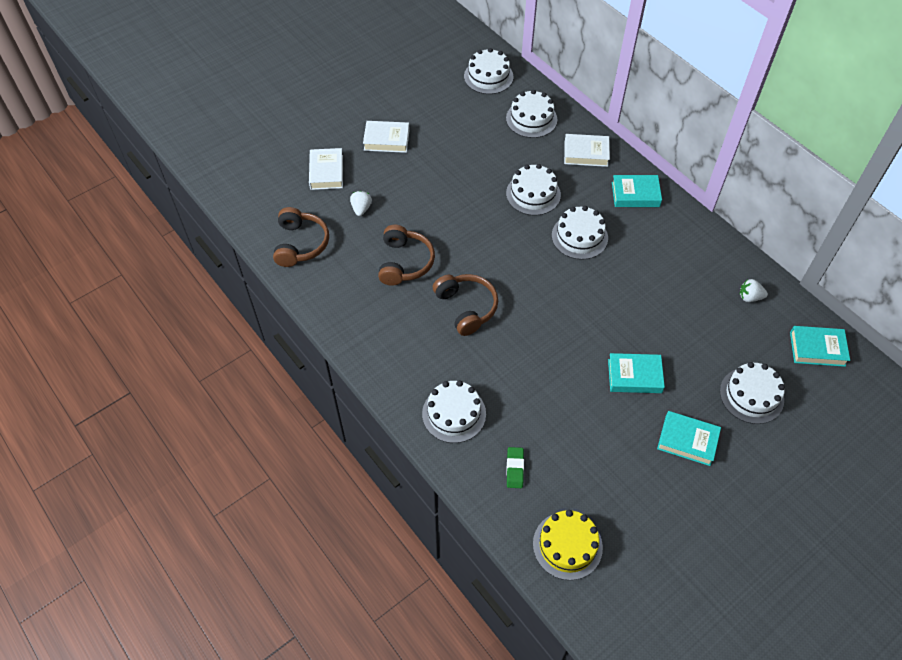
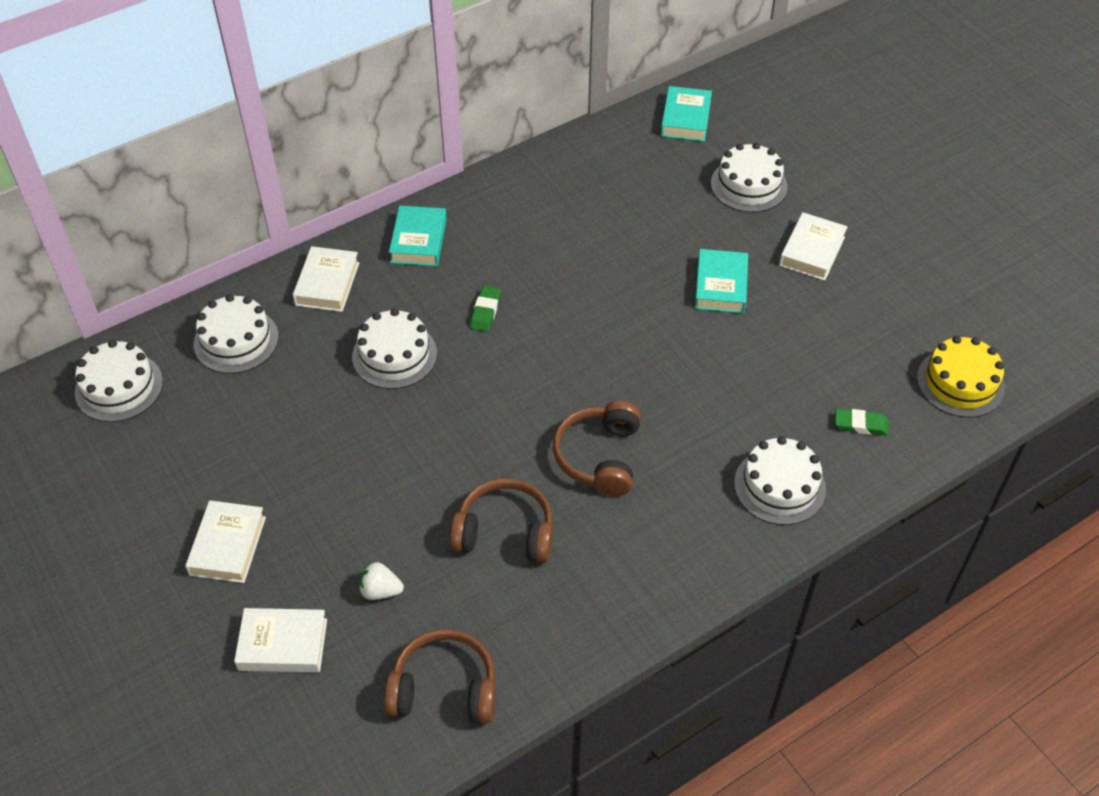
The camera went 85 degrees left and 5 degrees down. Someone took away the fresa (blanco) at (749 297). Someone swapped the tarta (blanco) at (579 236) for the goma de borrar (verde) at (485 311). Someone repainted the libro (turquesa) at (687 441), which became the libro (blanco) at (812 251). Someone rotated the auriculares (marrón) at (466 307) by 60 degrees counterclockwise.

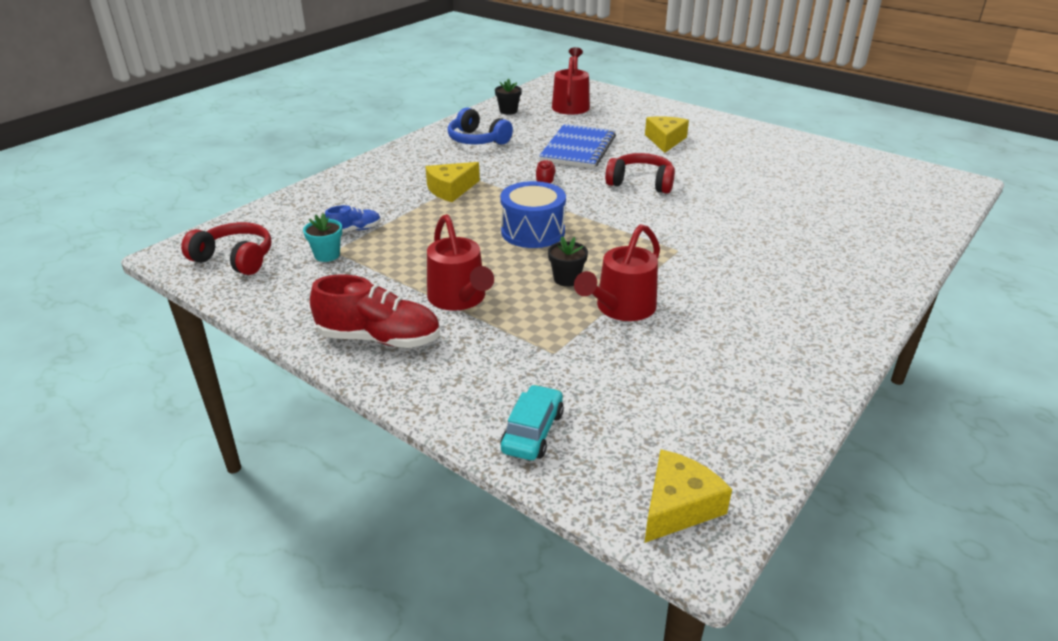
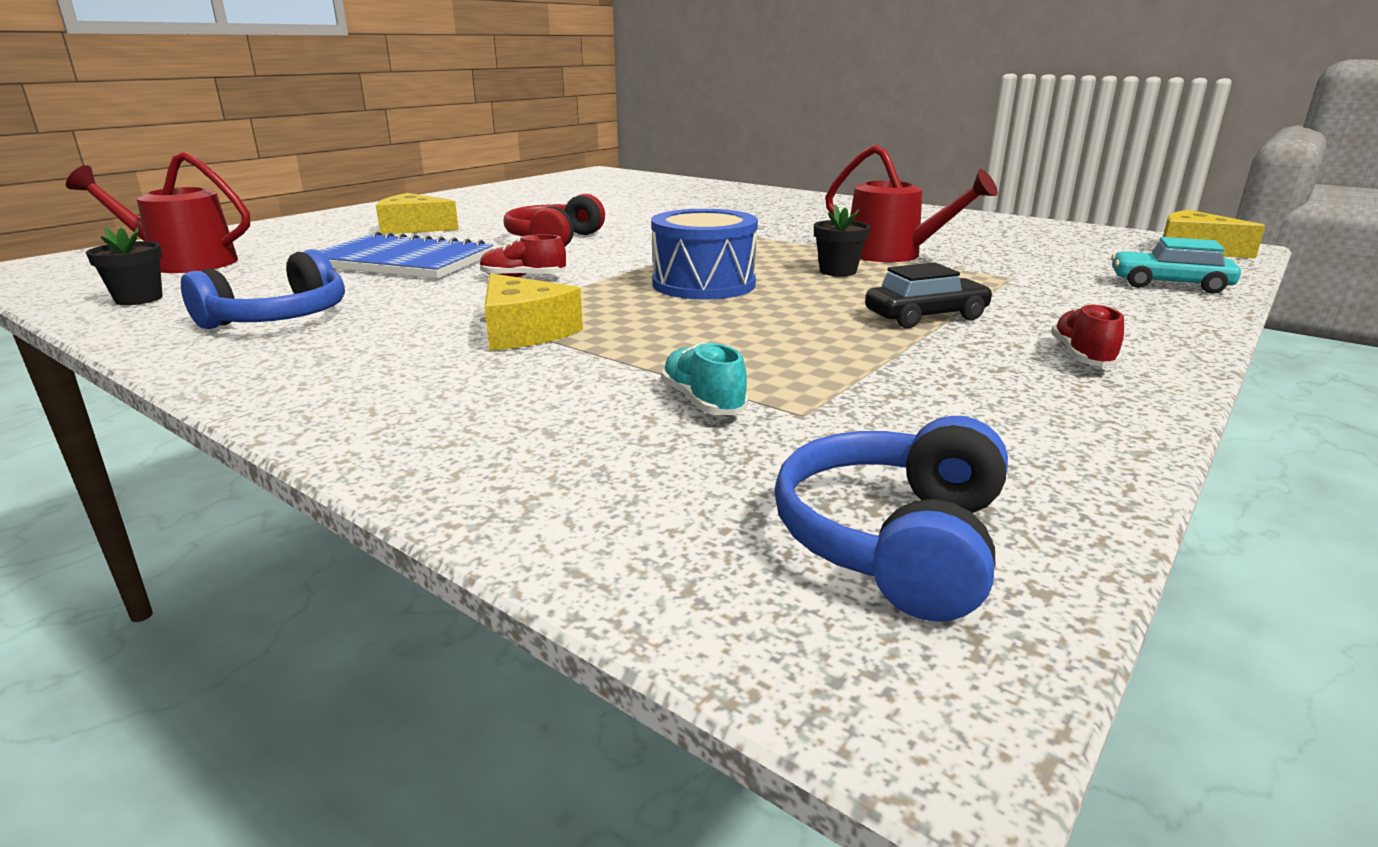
The camera went 90 degrees left and 10 degrees down. Someone took away the maceta (turquesa) at (327 255). Someone swapped the regadera (rojo) at (459 299) for the coche (negro) at (926 316). Someone repainted the auriculares (rojo) at (235 259), which became the auriculares (azul) at (894 541). Someone repainted the zapato (azul) at (354 230), which became the zapato (turquesa) at (703 402). Someone scaled the zapato (rojo) at (379 339) by 0.53.

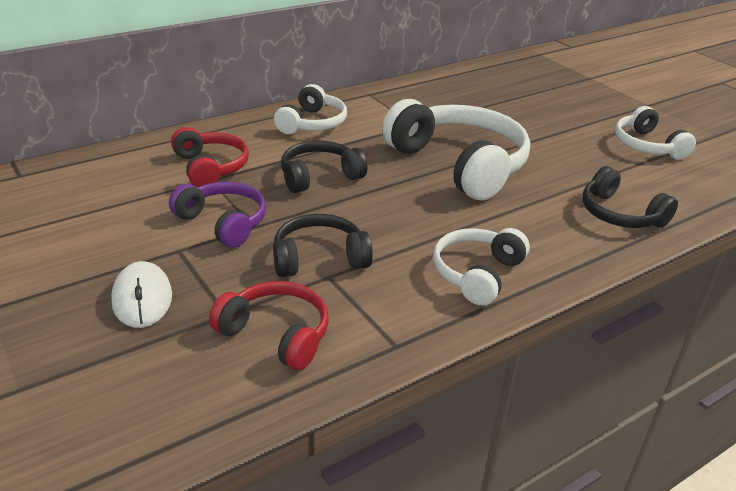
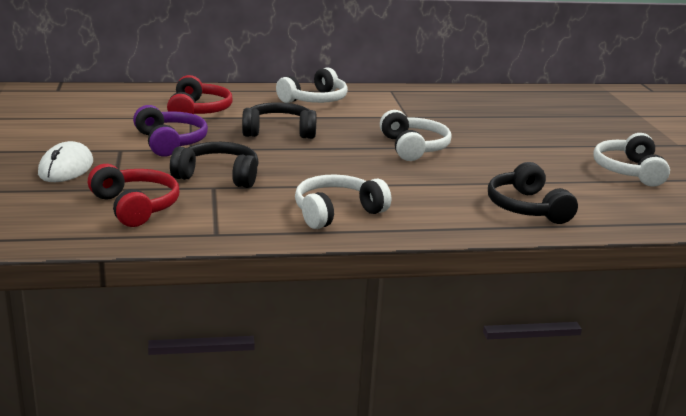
The camera went 25 degrees right and 10 degrees down. Someone scaled the auriculares (blanco) at (459 164) by 0.56.

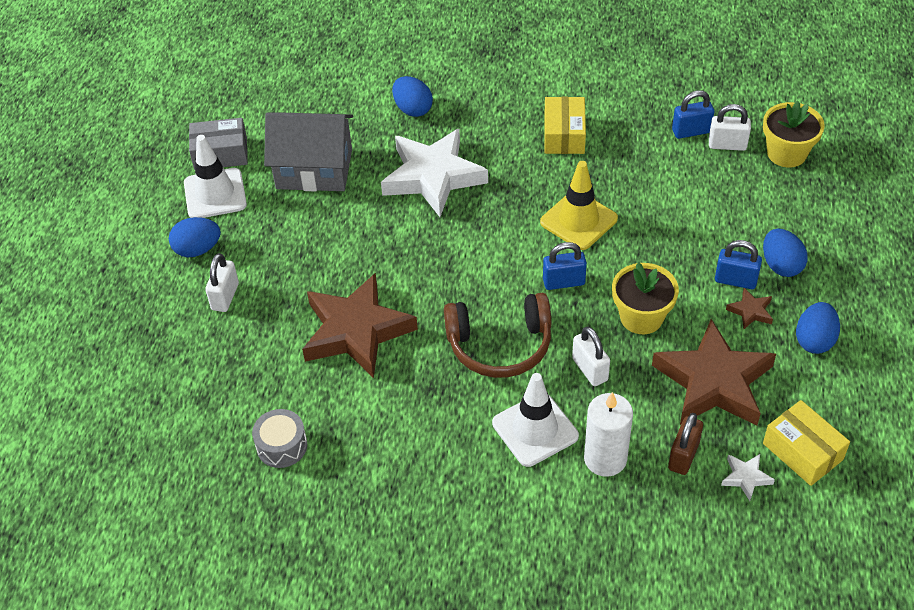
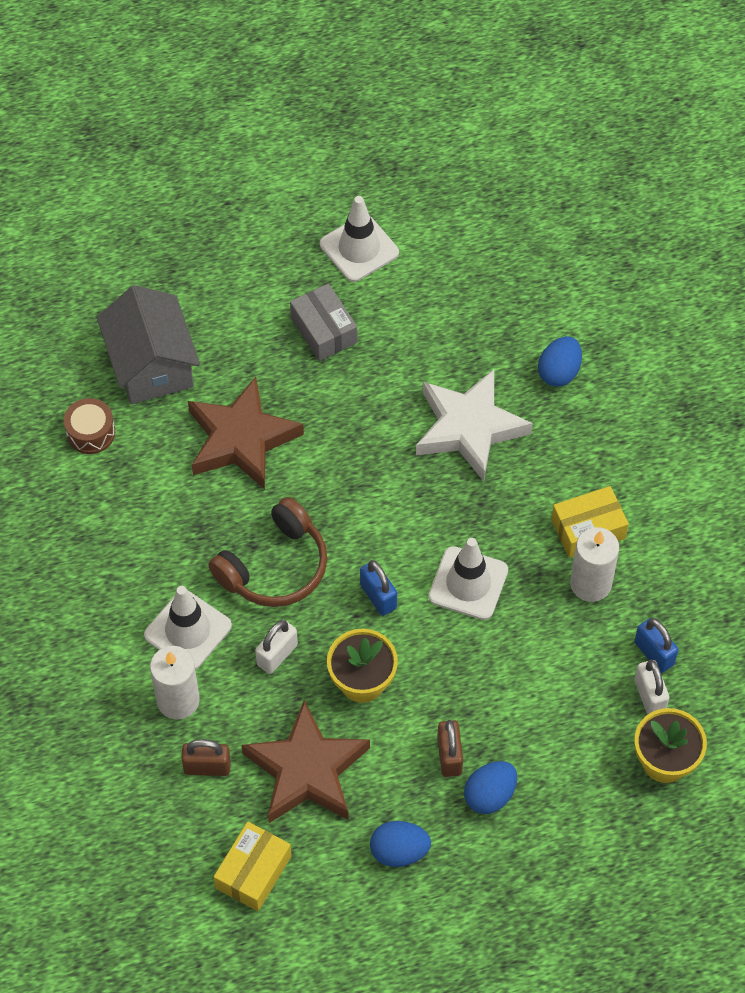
The camera went 65 degrees right and 10 degrees up. Someone took away the huevo (azul) at (197 249). Someone took away the candado (blanco) at (225 296). Someone took away the estrella (blanco) at (746 477). Someone took away the estrella (marrón) at (750 311). Someone put down the vela (blanco) at (590 583). Someone carried the caja (gris) from (220 154) to (324 330). Someone carried the casa (gris) from (314 169) to (152 365). Someone repainted the tambor (gris) at (282 446), which became the tambor (marrón) at (91 433). Someone repainted the cono de tráfico (amarillo) at (578 220), which became the cono de tráfico (blanco) at (468 583). Someone repainted the candado (azul) at (735 280), which became the candado (marrón) at (449 756). Someone rotated the auriculares (marrón) at (500 345) by 105 degrees counterclockwise.

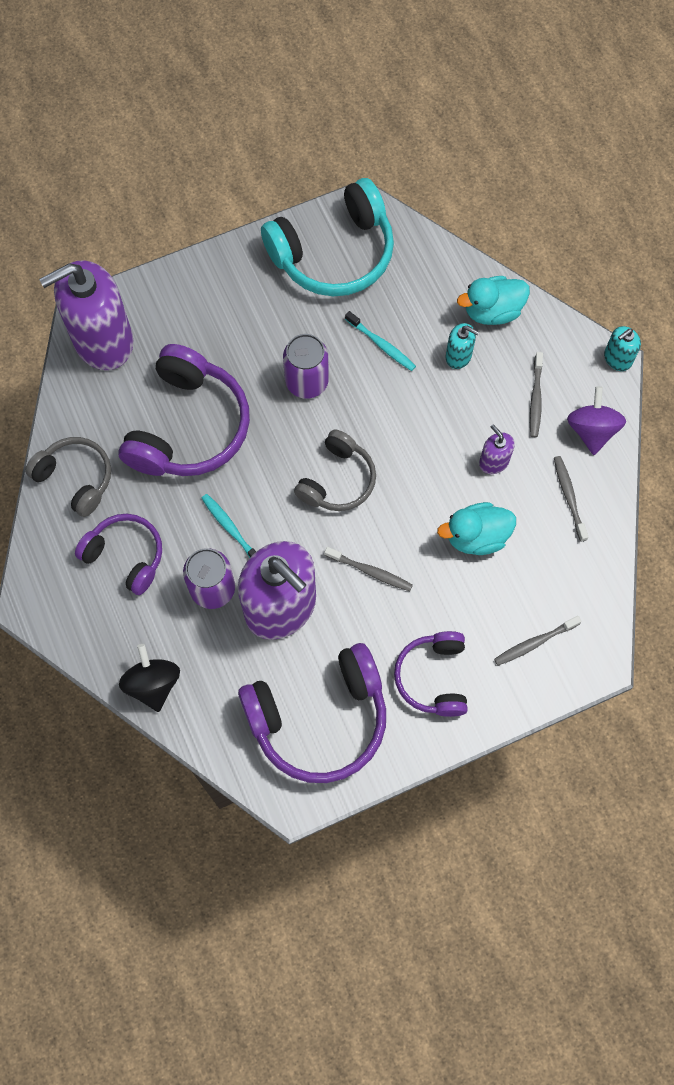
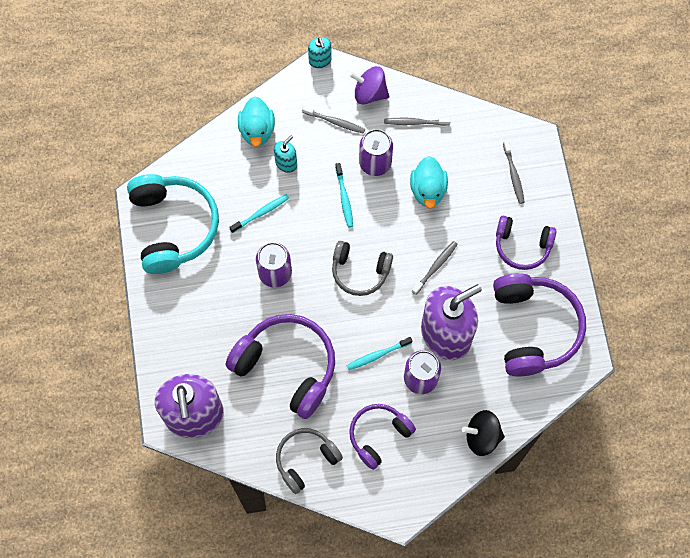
The camera went 75 degrees left and 0 degrees up. Someone put down the cepillo de dientes (turquesa) at (344 198). Someone swapped the dispensador de jabón (morado) at (494 461) for the lata (morado) at (375 163). Someone rotated the auriculares (gris) at (337 480) by 150 degrees clockwise.

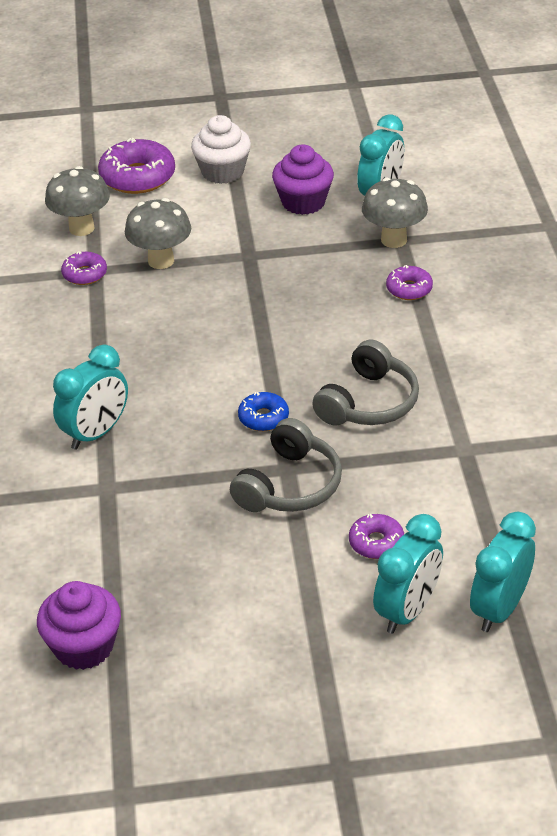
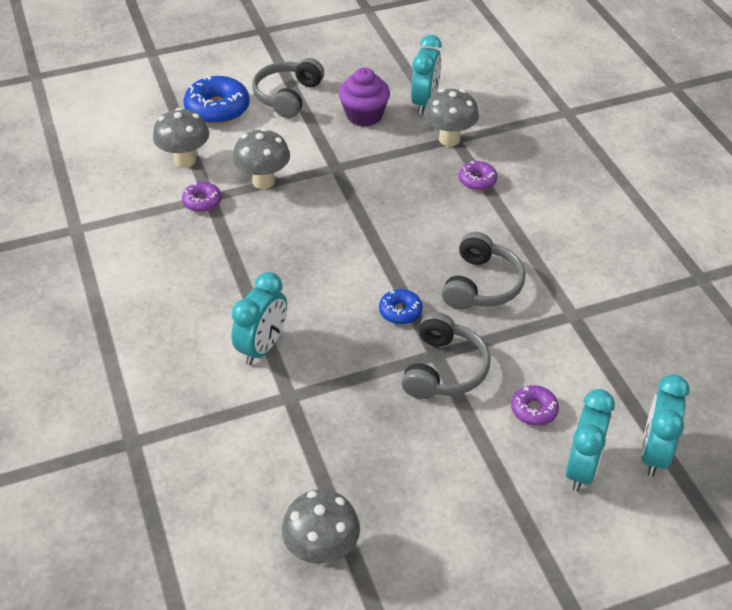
The camera went 15 degrees left and 5 degrees up. Someone swapped the magdalena (morado) at (84 646) for the seta (gris) at (322 551). Someone swapped the magdalena (blanco) at (222 172) for the auriculares (gris) at (288 96). Someone repainted the rosquilla (morado) at (137 177), which became the rosquilla (azul) at (217 109).

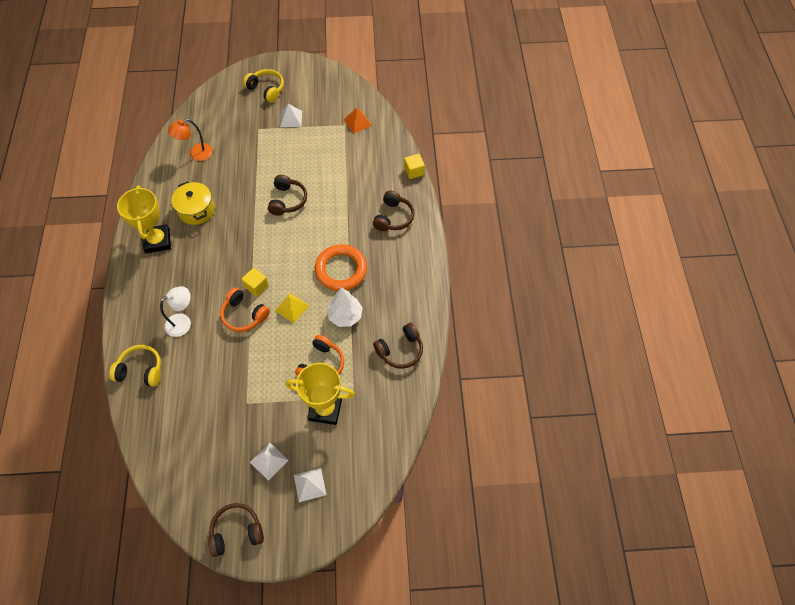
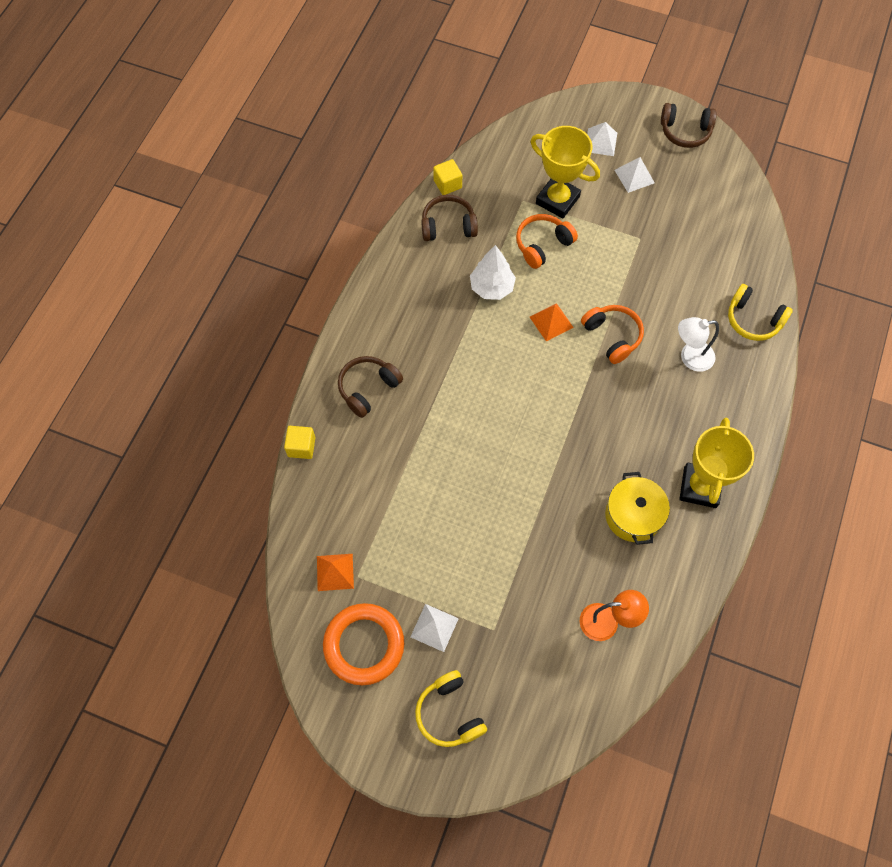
The camera went 155 degrees left and 5 degrees up. Someone took away the auriculares (marrón) at (287 200). Someone carried the cubo (amarillo) from (256 286) to (447 184). Someone carried the anillo (naranja) from (341 270) to (364 645). Someone repainted the pirámide (amarillo) at (292 308), which became the pirámide (naranja) at (551 322).

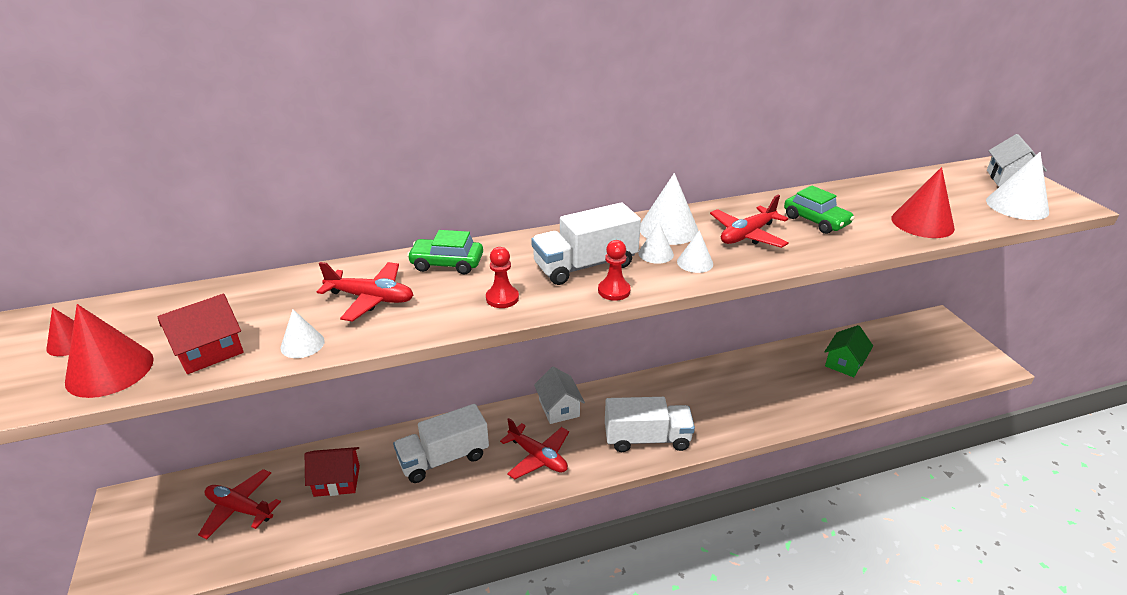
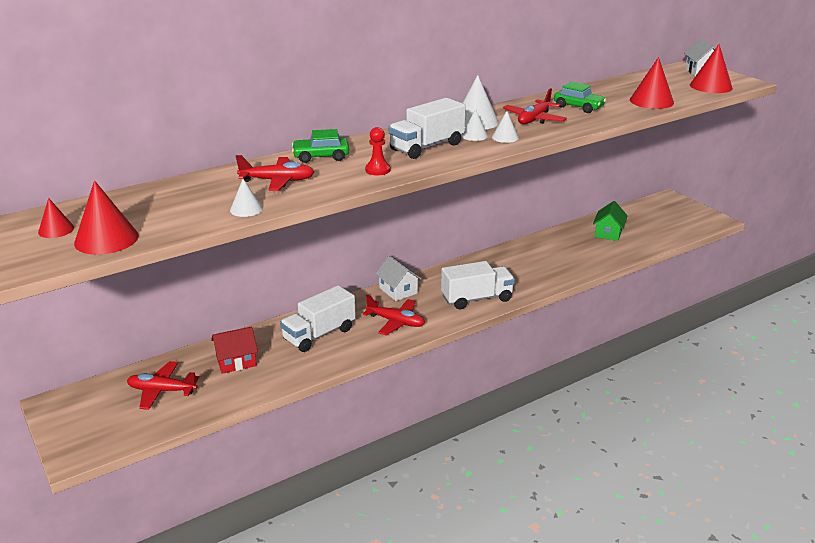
The camera went 15 degrees left and 5 degrees down. Someone took away the casa (rojo) at (209 351). Someone took away the peón (rojo) at (614 291). Someone repainted the cono (blanco) at (1017 206), which became the cono (rojo) at (711 86).

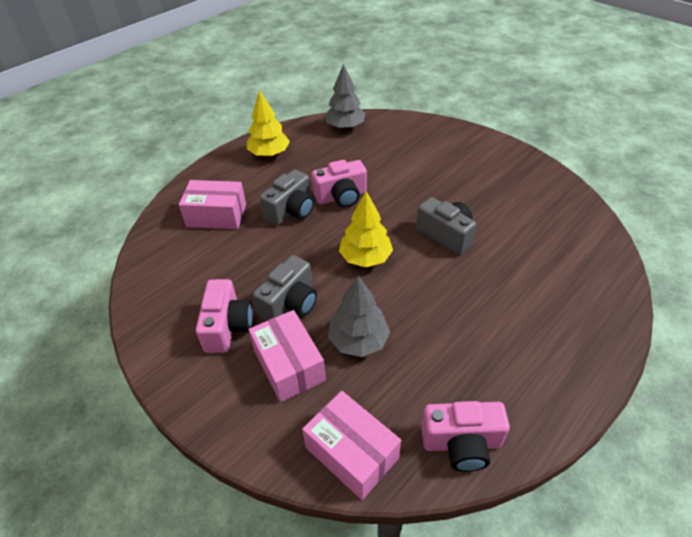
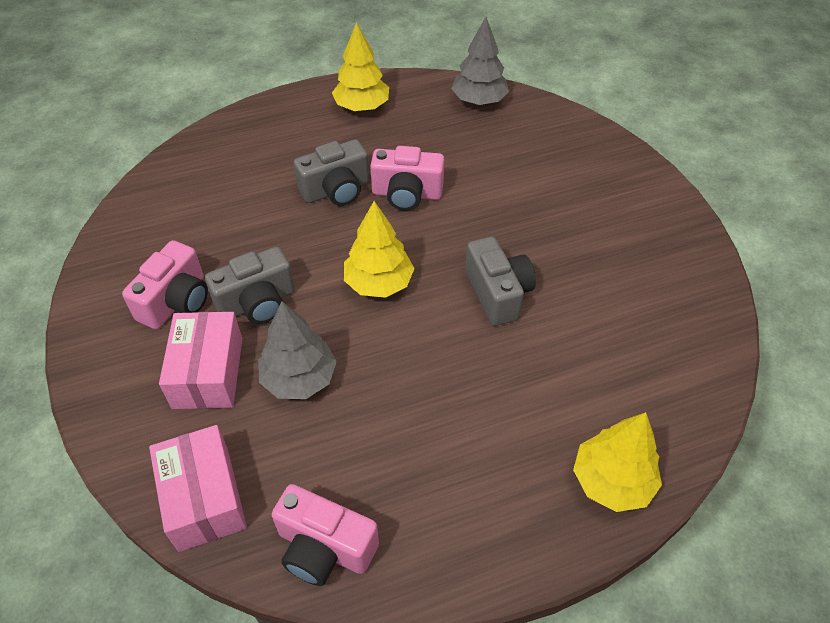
The camera went 25 degrees right and 5 degrees up. Someone took away the caja (rosa) at (216 215). Someone put down the árbol (amarillo) at (611 481).

